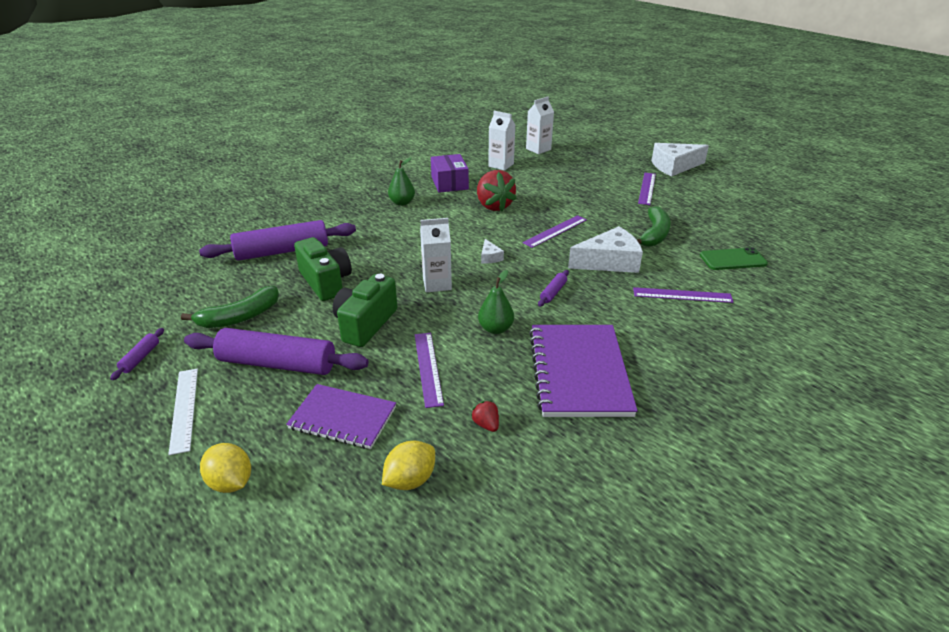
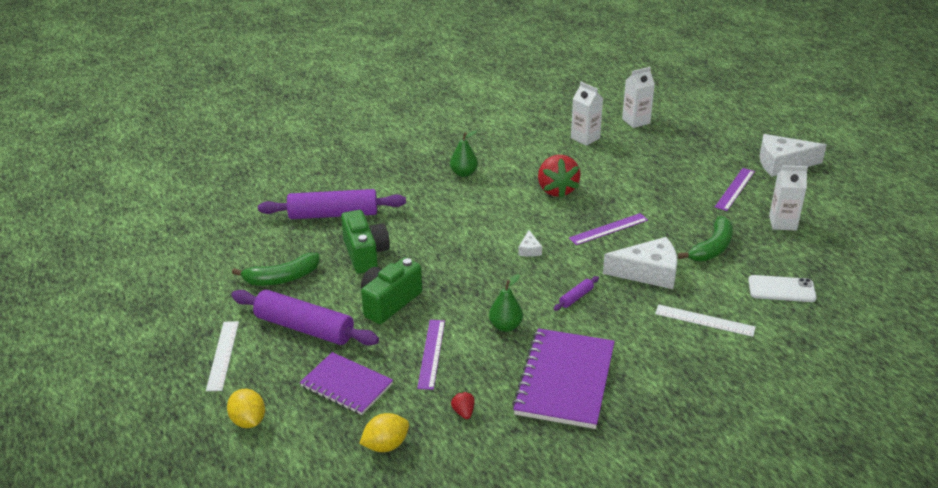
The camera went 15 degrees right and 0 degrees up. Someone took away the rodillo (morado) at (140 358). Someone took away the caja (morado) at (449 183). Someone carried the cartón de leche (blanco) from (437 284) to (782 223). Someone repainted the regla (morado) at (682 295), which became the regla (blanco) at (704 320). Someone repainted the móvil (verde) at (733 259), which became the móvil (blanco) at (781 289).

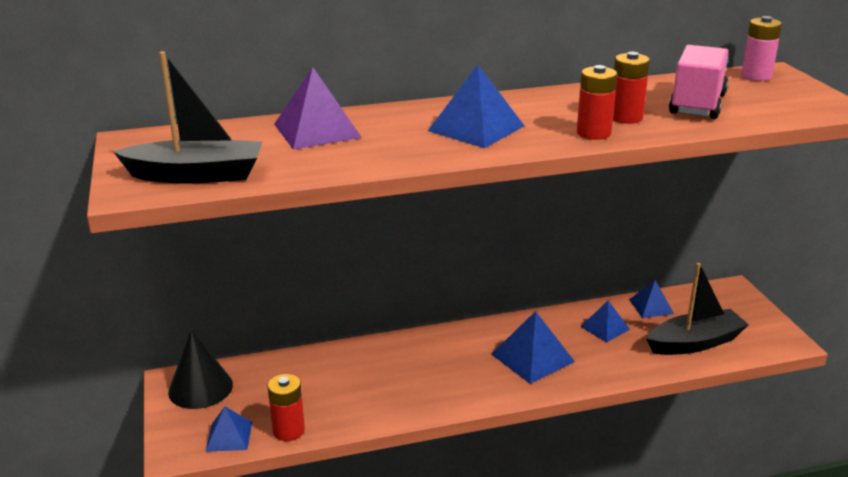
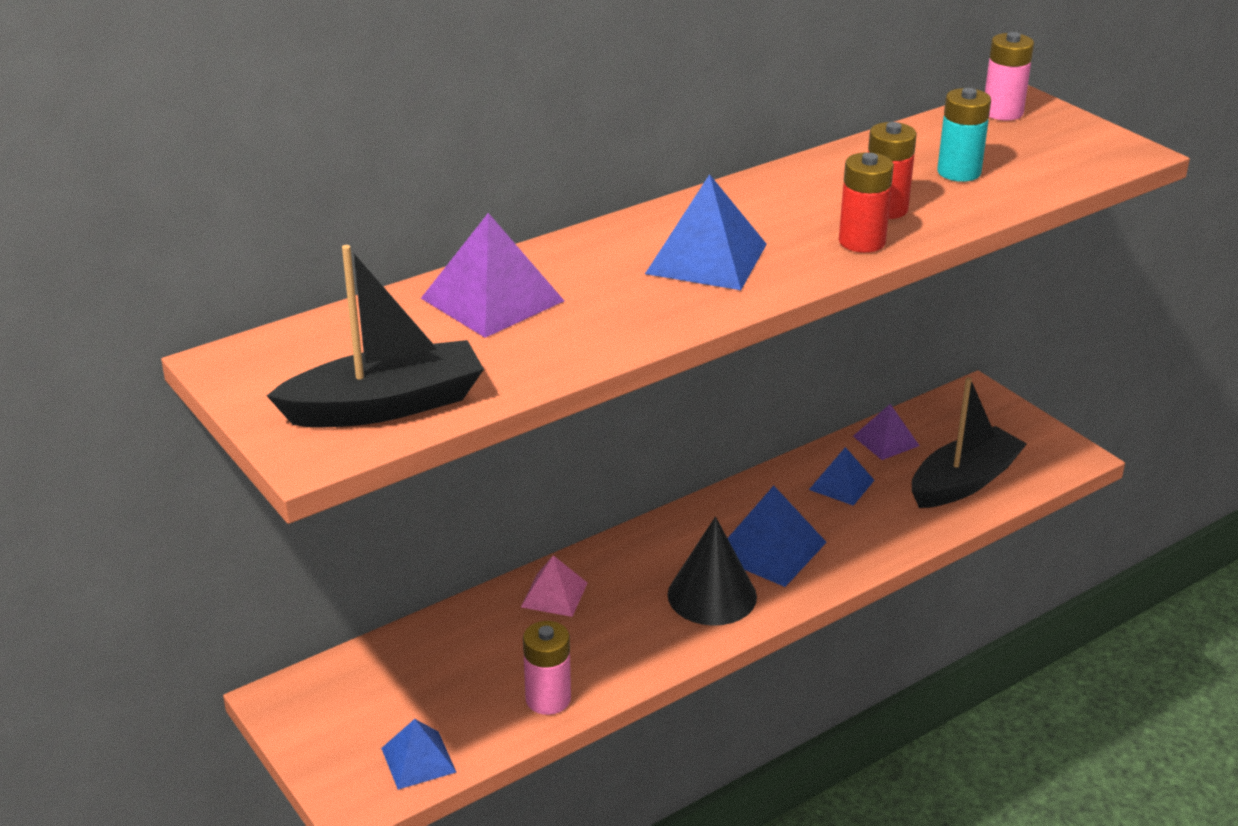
The camera went 20 degrees left and 5 degrees up. Someone took away the pila (rojo) at (288 430). Someone put down the pirámide (rosa) at (554 594). Someone put down the pila (rosa) at (548 699). Someone carried the cono (negro) from (200 388) to (712 595). Someone swapped the camión (rosa) at (697 104) for the pila (turquesa) at (959 172). Someone repainted the pirámide (azul) at (651 306), which became the pirámide (morado) at (886 440).

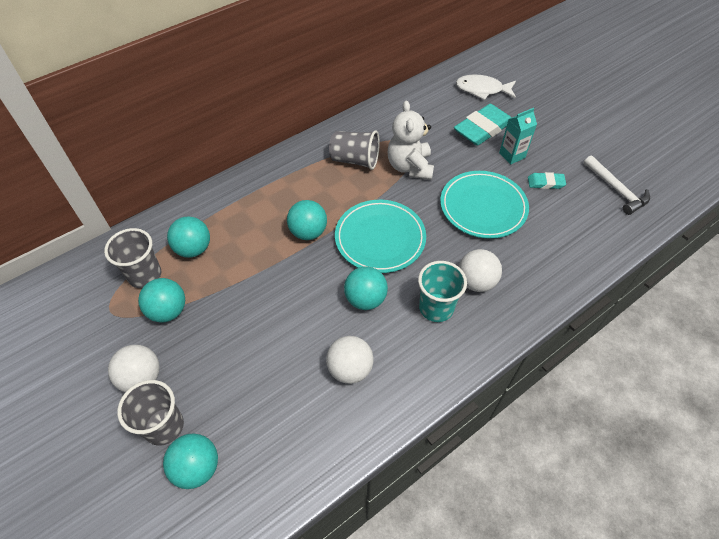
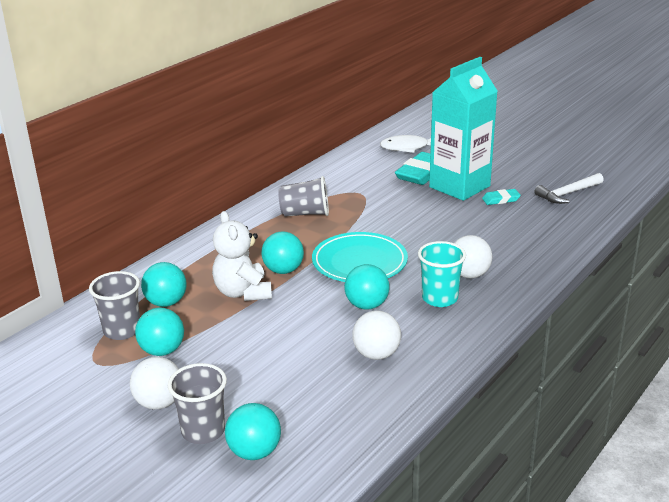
The camera went 15 degrees left and 25 degrees down. Someone took away the plato (turquesa) at (483 207). Someone carried the osito (blanco) from (410 167) to (243 292). Someone rotated the martillo (blanco) at (616 189) by 105 degrees clockwise. Someone scaled the cartón de leche (turquesa) at (512 155) by 2.26.

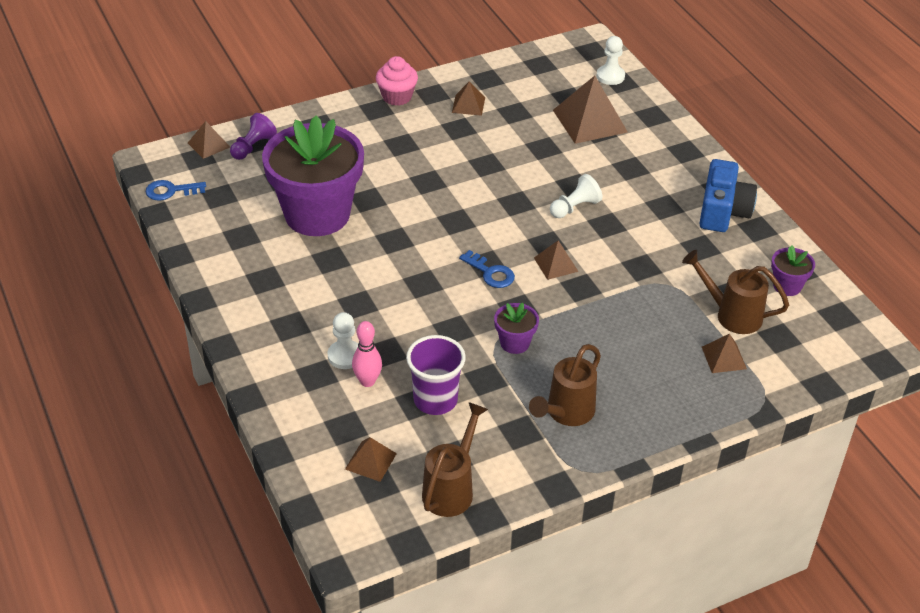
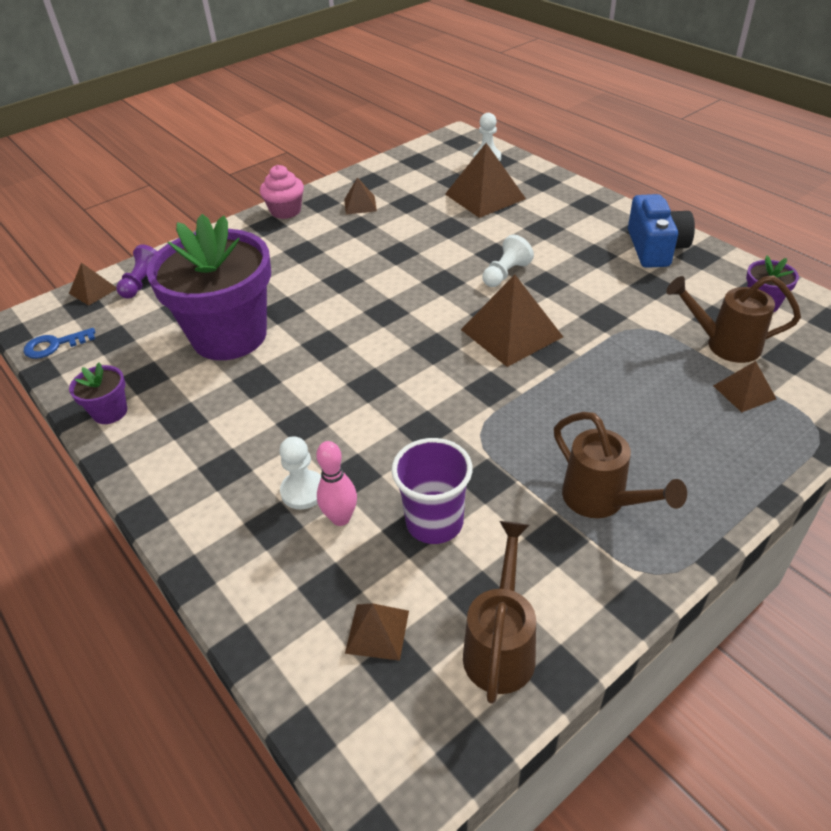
The camera went 10 degrees left and 0 degrees up. Someone took away the llave (azul) at (490 273). Someone carried the maceta (morado) from (515 343) to (110 412). Someone rotated the regadera (marrón) at (566 413) by 60 degrees counterclockwise. Someone scaled the pirámide (marrón) at (556 264) by 1.88.

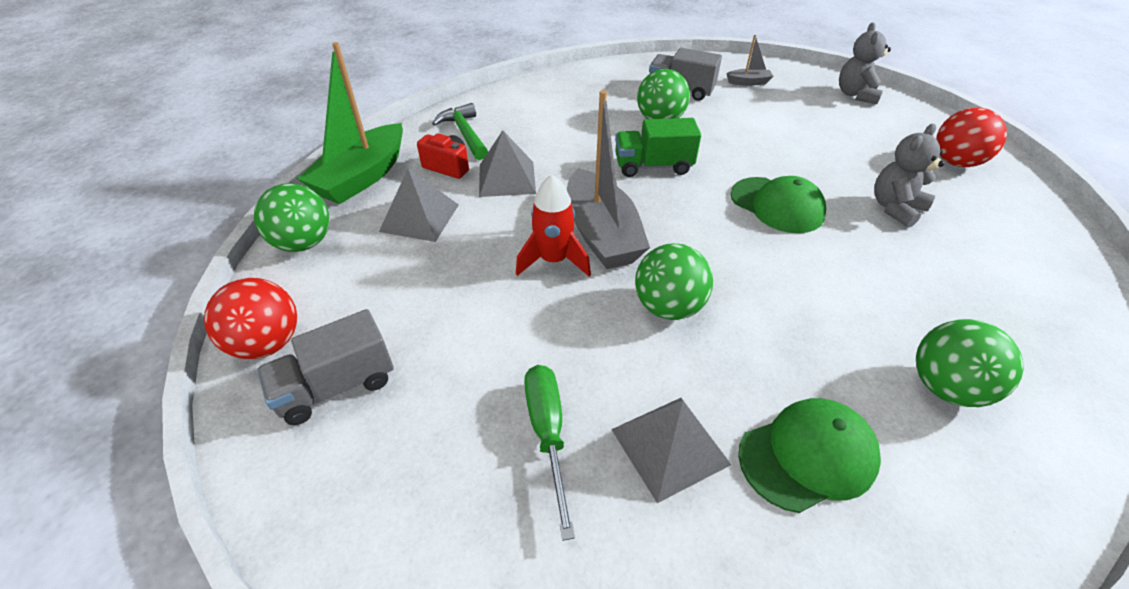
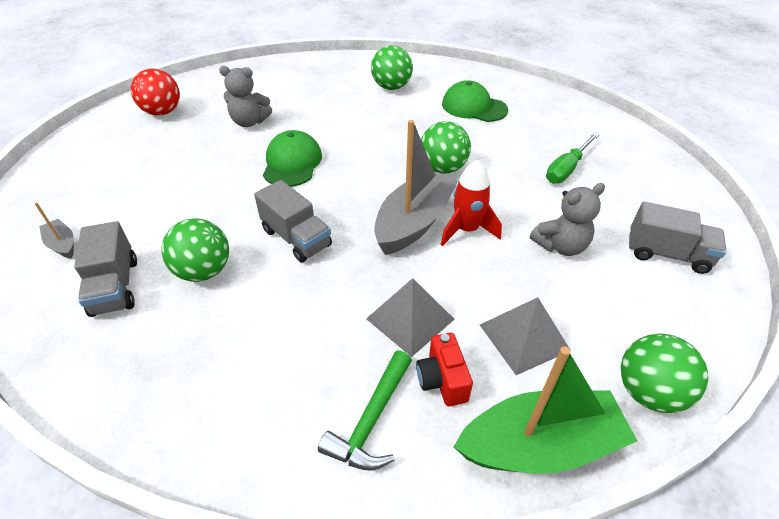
The camera went 130 degrees left and 0 degrees up. Someone took away the pelota (rojo) at (267 343). Someone took away the pirámide (gris) at (669 446). Someone carried the osito (gris) from (855 95) to (560 246). Someone repainted the camión (verde) at (653 166), which became the camión (gris) at (296 238).

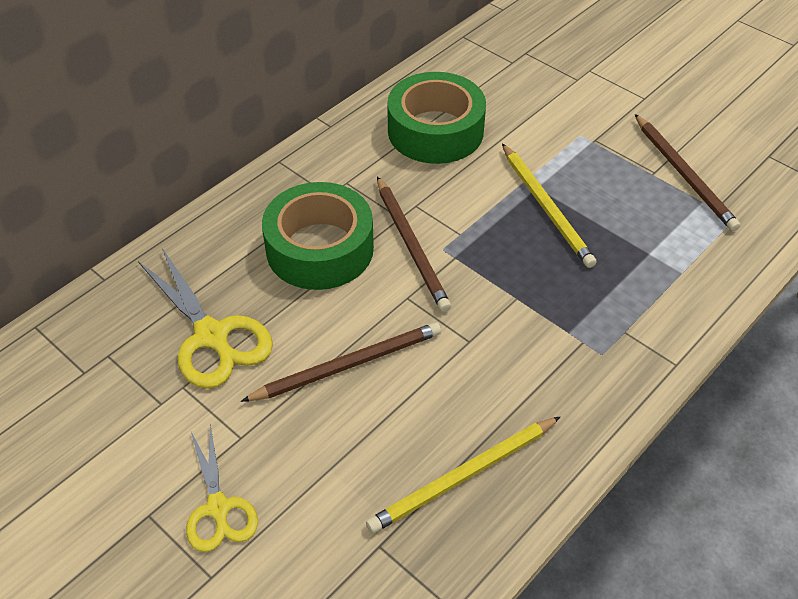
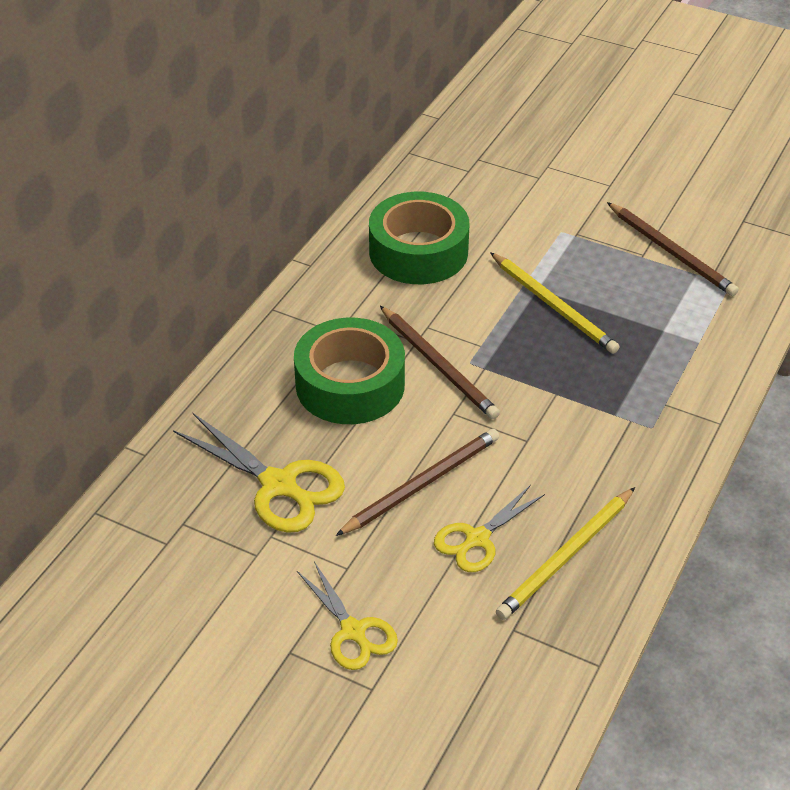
The camera went 15 degrees left and 5 degrees down. Someone put down the tijeras (amarillo) at (477 538).

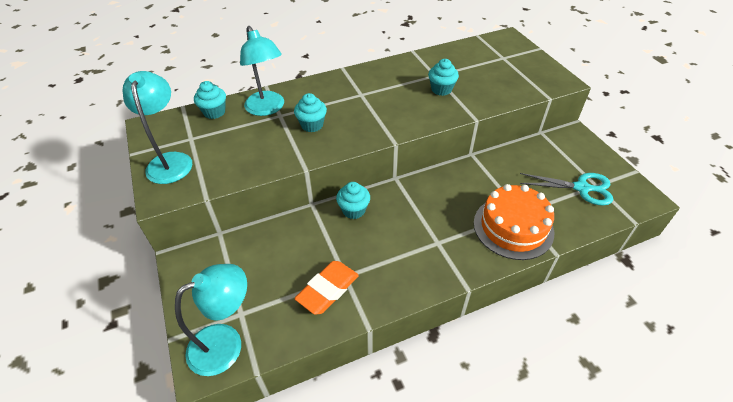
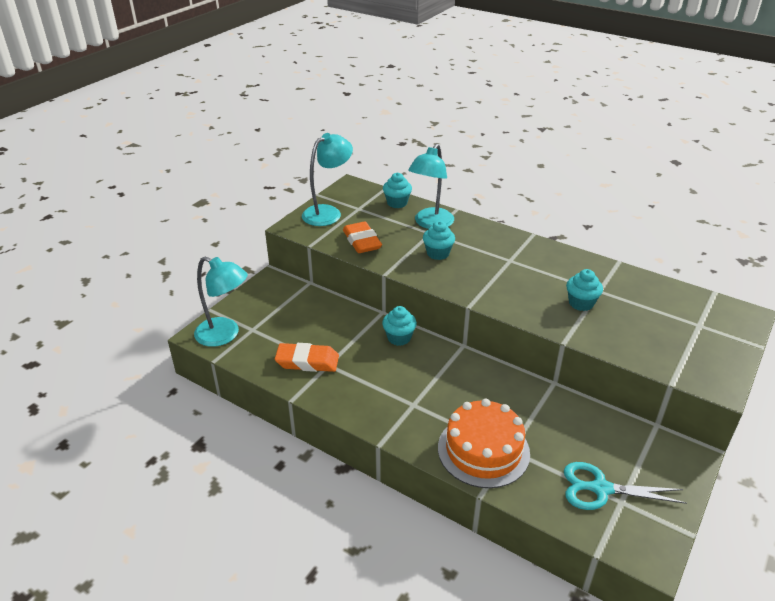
The camera went 55 degrees right and 10 degrees down. Someone put down the goma de borrar (naranja) at (362 241). Someone rotated the tijeras (turquesa) at (581 188) by 120 degrees clockwise.

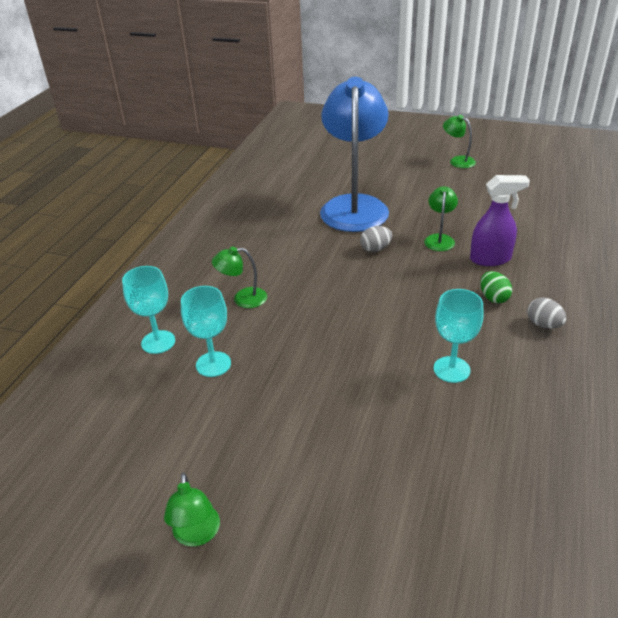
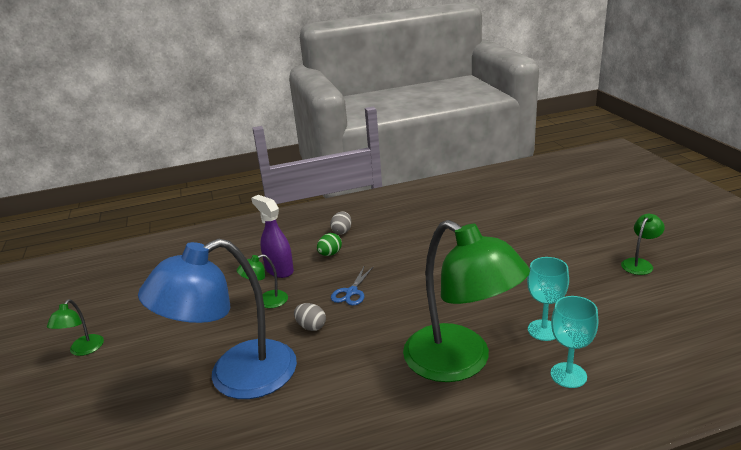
The camera went 125 degrees left and 10 degrees down. Someone took away the copa (turquesa) at (451 369). Someone put down the tijeras (azul) at (351 292). Someone scaled the lámpara (verde) at (243 298) by 2.43.

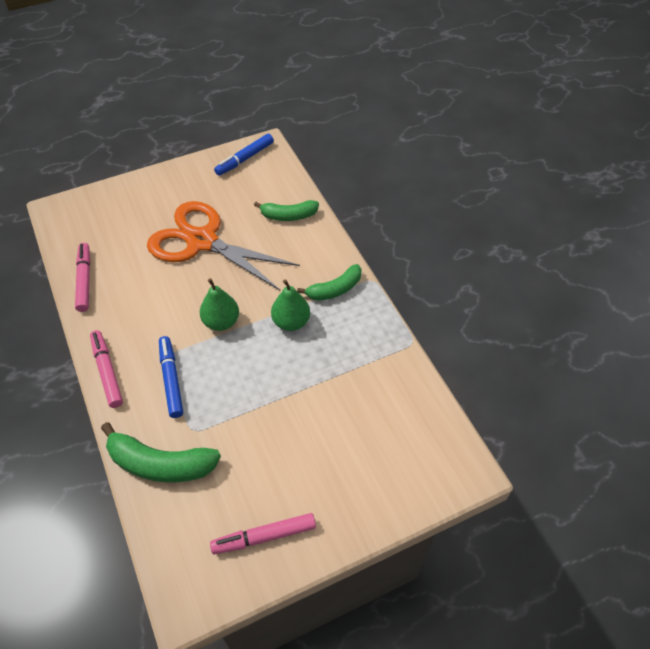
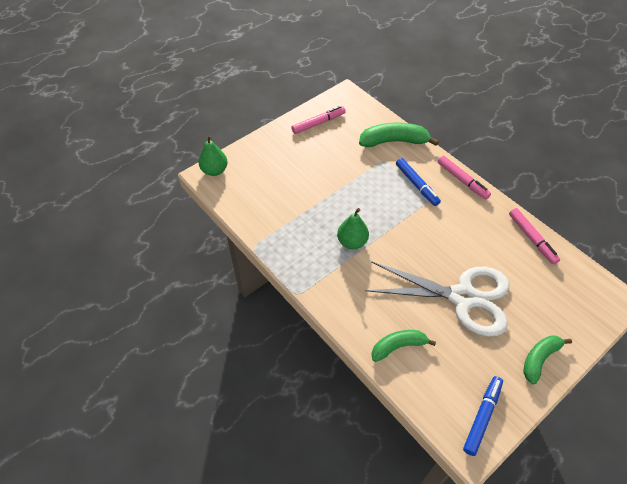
The camera went 165 degrees right and 0 degrees up. Someone carried the pera (verde) from (221 322) to (214 170). Someone carried the plátano (verde) from (334 289) to (539 359). Someone repainted the tijeras (naranja) at (202 241), which became the tijeras (blanco) at (462 297).

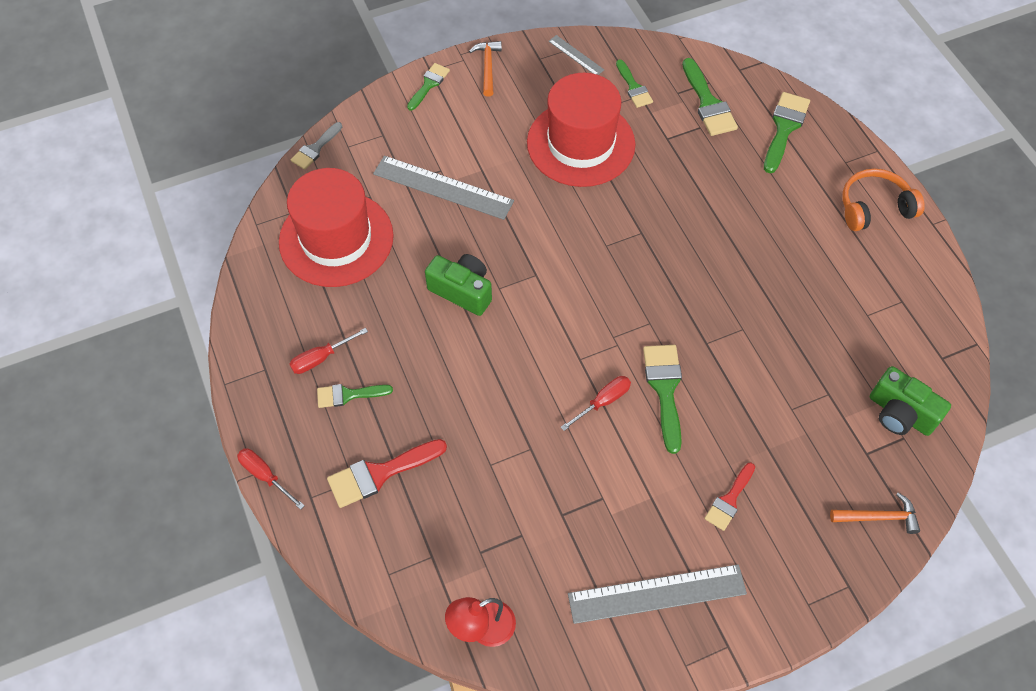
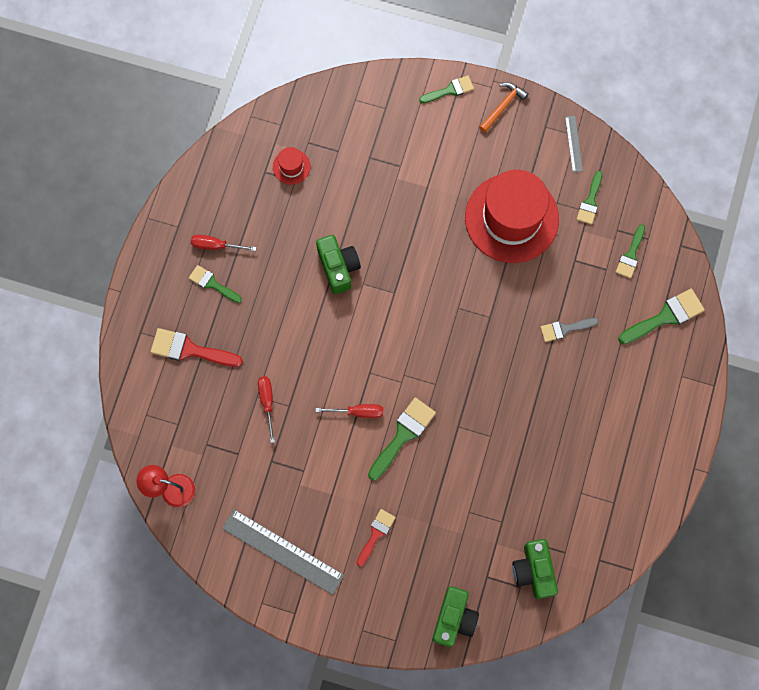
The camera went 40 degrees right and 15 degrees up. Someone took away the regla (gris) at (443 187). Someone took away the auriculares (naranja) at (874 207). Someone carried the destornillador (rojo) from (265 476) to (267 402). Someone carried the pincel (gris) from (315 149) to (565 329). Someone swapped the martillo (naranja) at (878 517) for the cámara (verde) at (454 618). Someone rotated the pincel (rojo) at (729 500) by 135 degrees clockwise. Someone scaled the sombrero (rojo) at (336 239) by 0.41. Someone scaled the pincel (verde) at (708 103) by 0.64.

